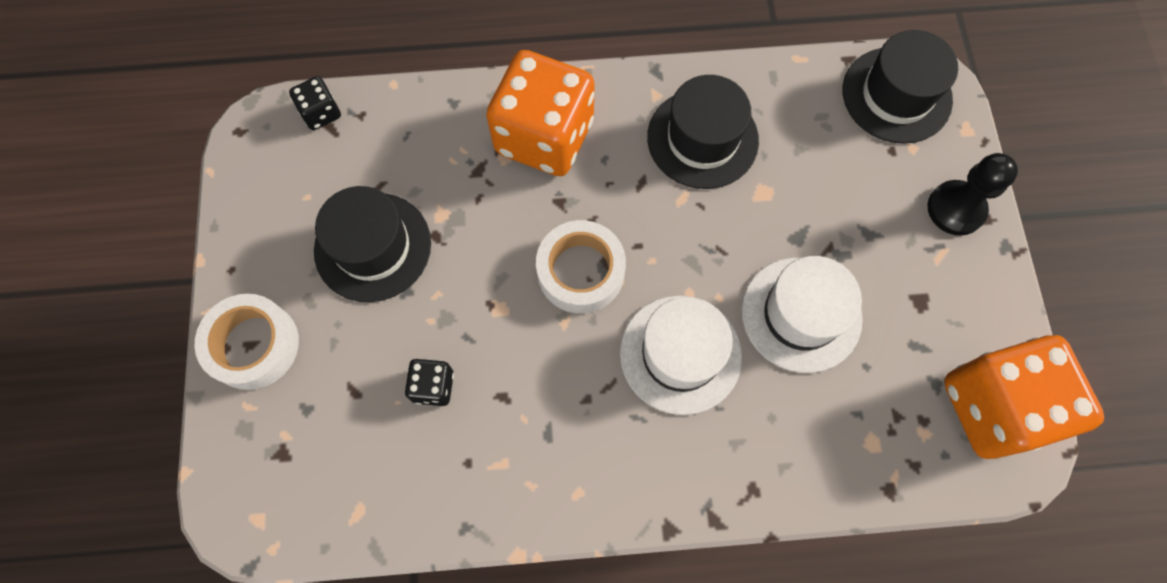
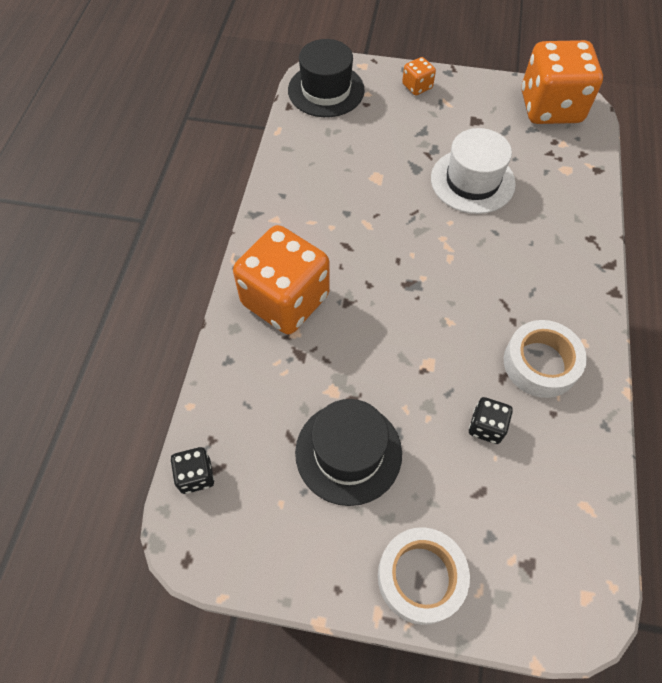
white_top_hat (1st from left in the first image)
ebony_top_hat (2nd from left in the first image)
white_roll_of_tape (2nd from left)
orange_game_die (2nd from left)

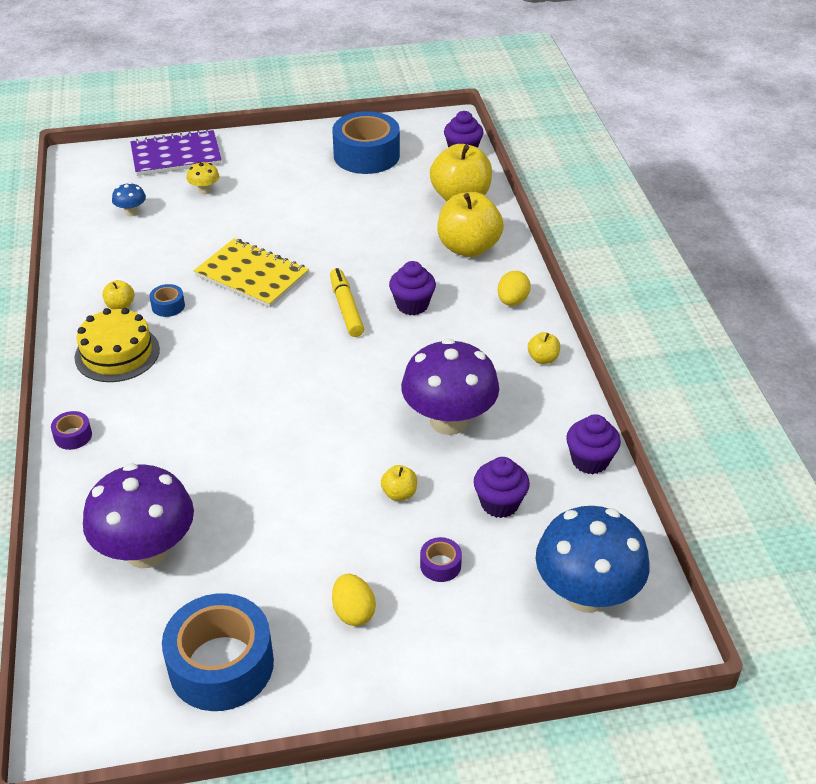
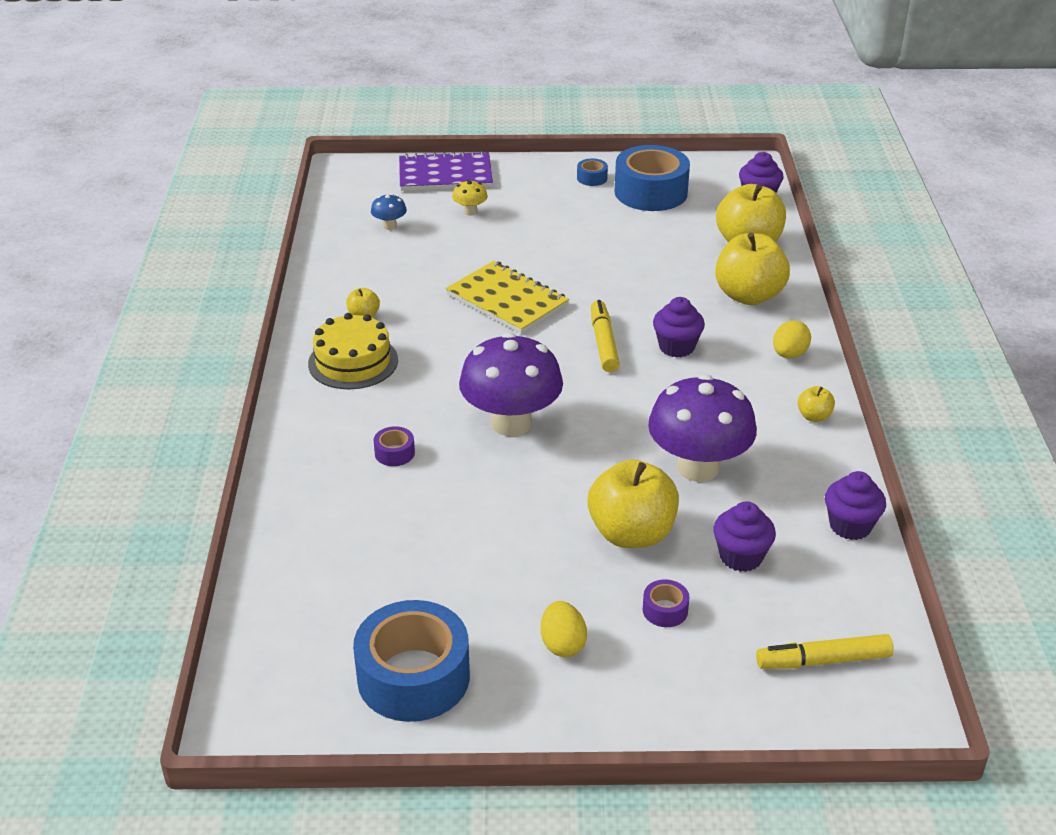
royal_purple_roll_of_tape (1st from left)
royal_purple_toadstool (1st from left)
cobalt_roll_of_tape (2nd from left)
bright_yellow_marker (2nd from left)
bright_yellow_apple (2nd from left)

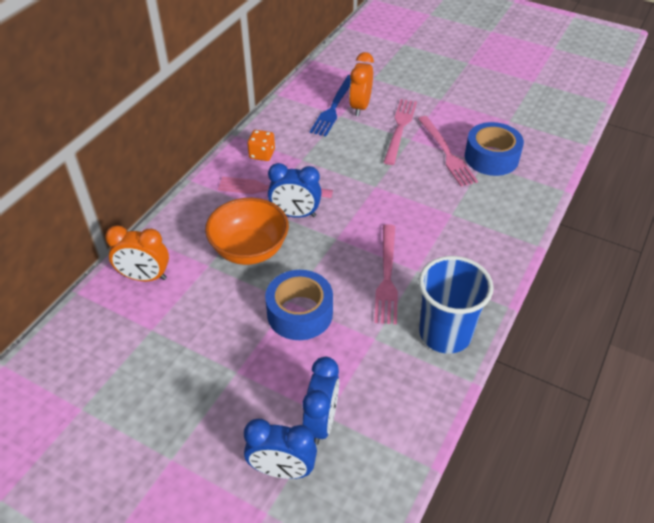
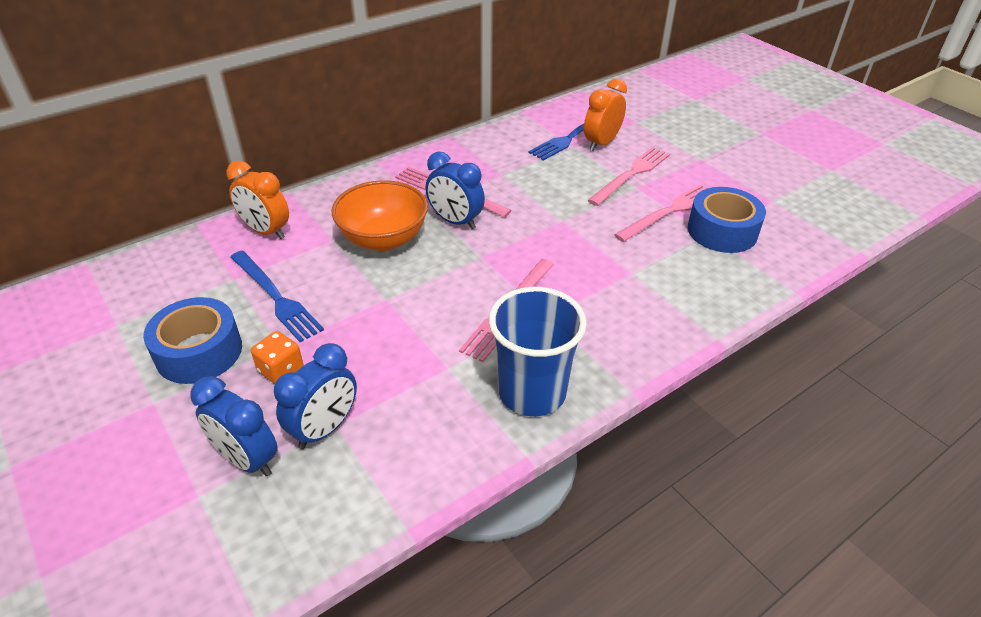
cobalt_table_fork (1st from left)
orange_game_die
cobalt_roll_of_tape (1st from left)
pink_table_fork (4th from left)

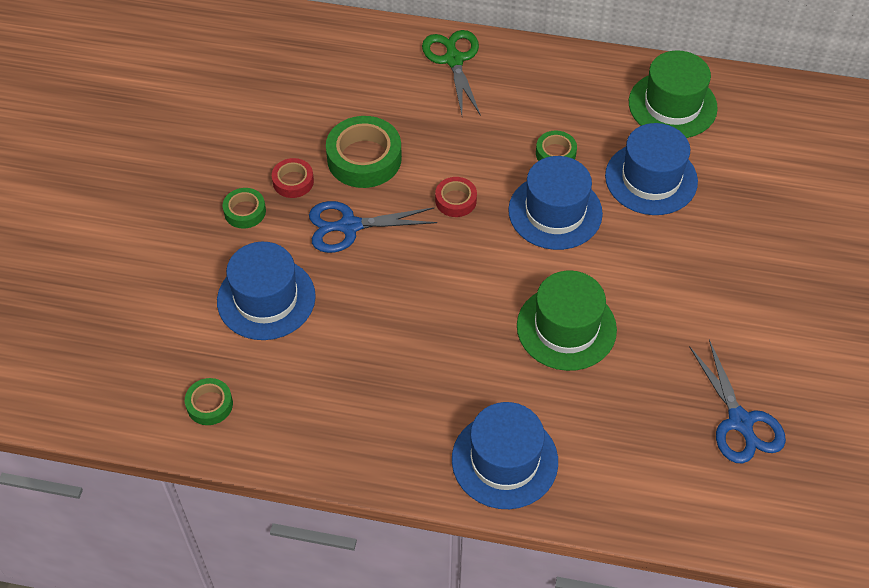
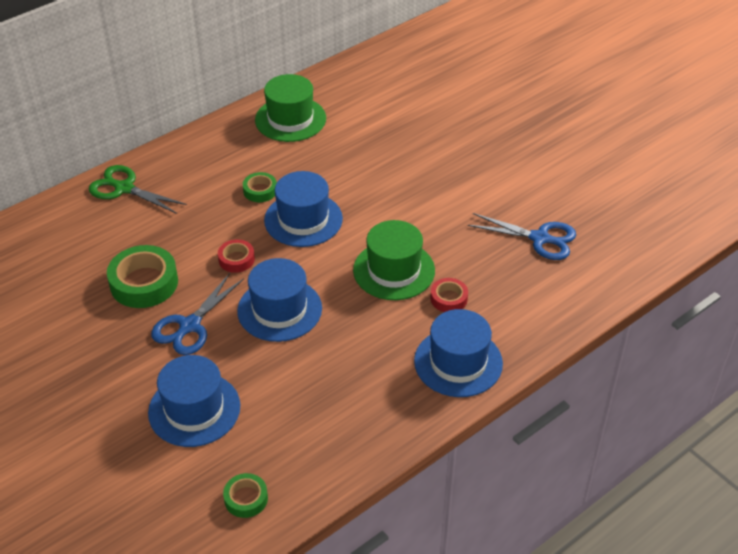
emerald_roll_of_tape (2nd from left in the first image)
crimson_roll_of_tape (2nd from left)
cobalt_top_hat (2nd from left)

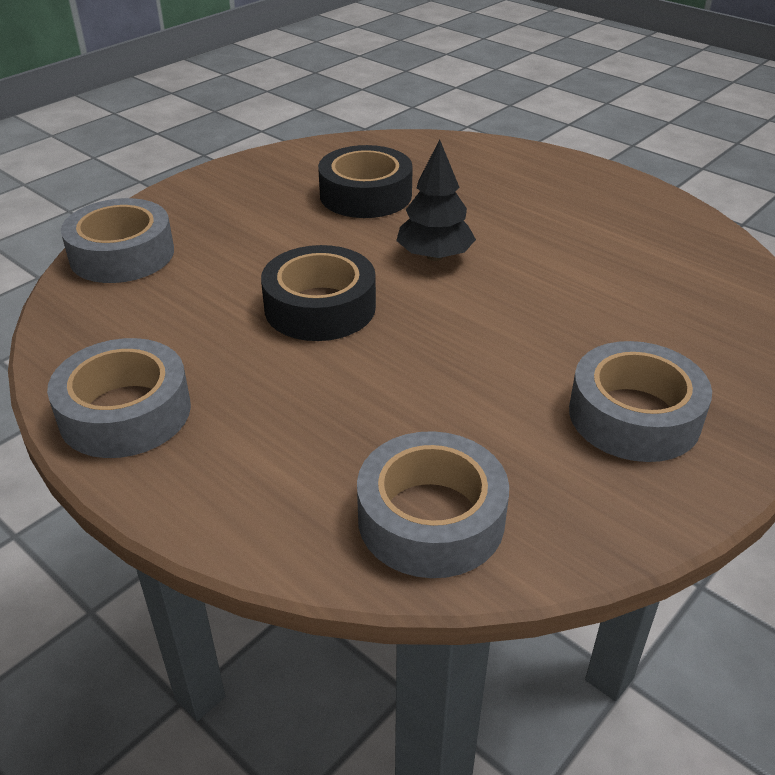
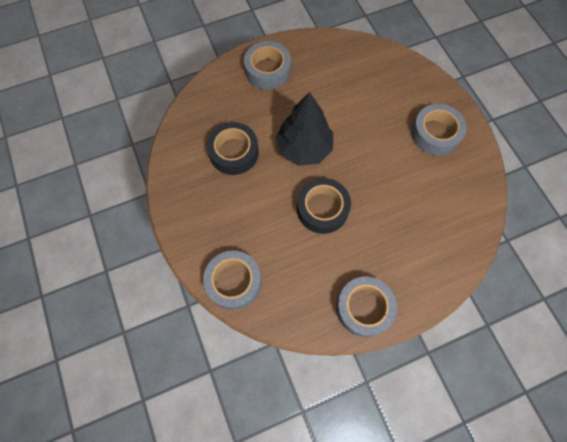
grey_roll_of_tape (2nd from left)
ebony_fir_tree

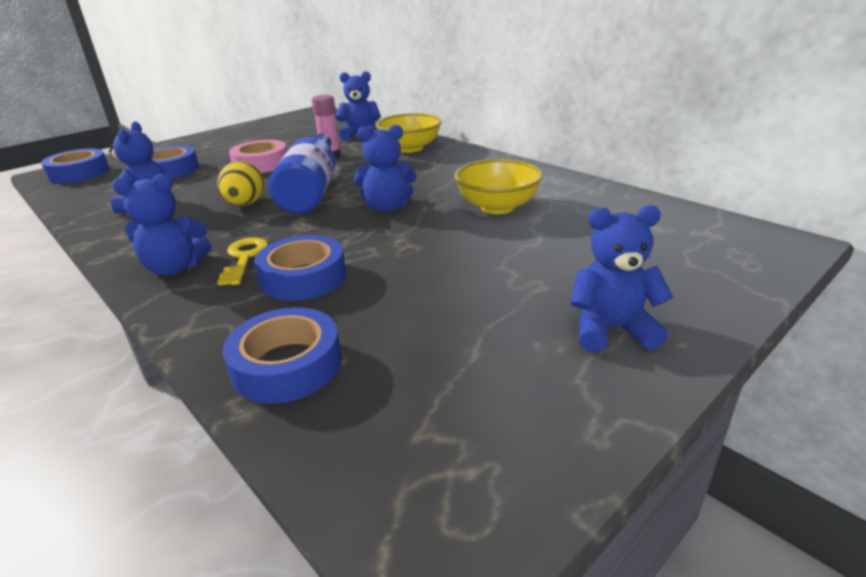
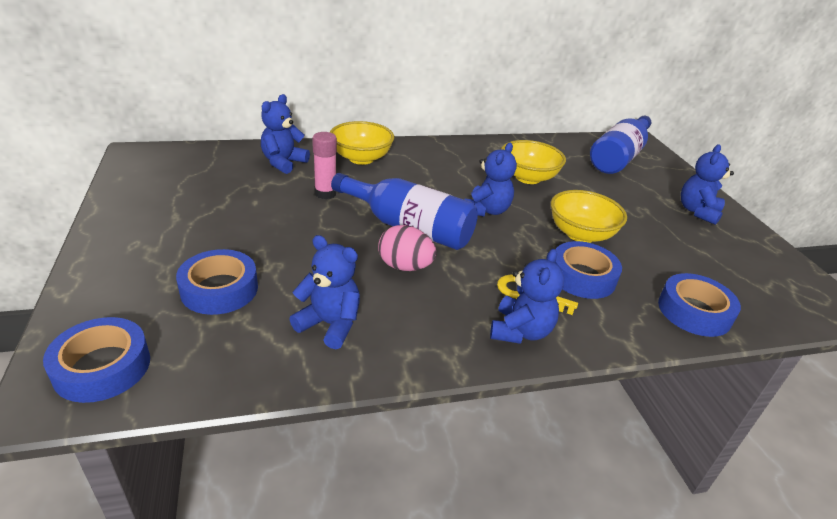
pink_roll_of_tape
bright_yellow_bowl (3rd from left)
cobalt_flask (2nd from left)
pink_egg_shape

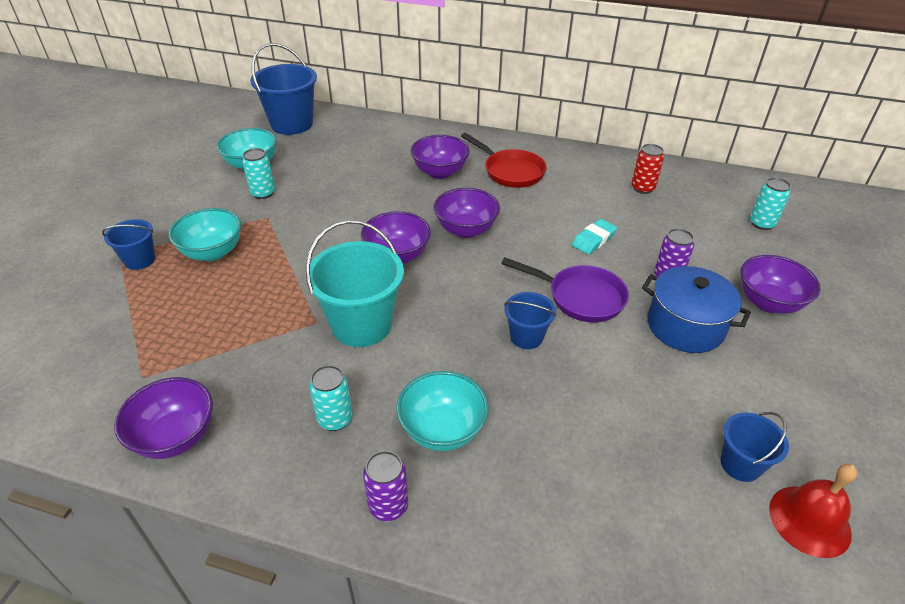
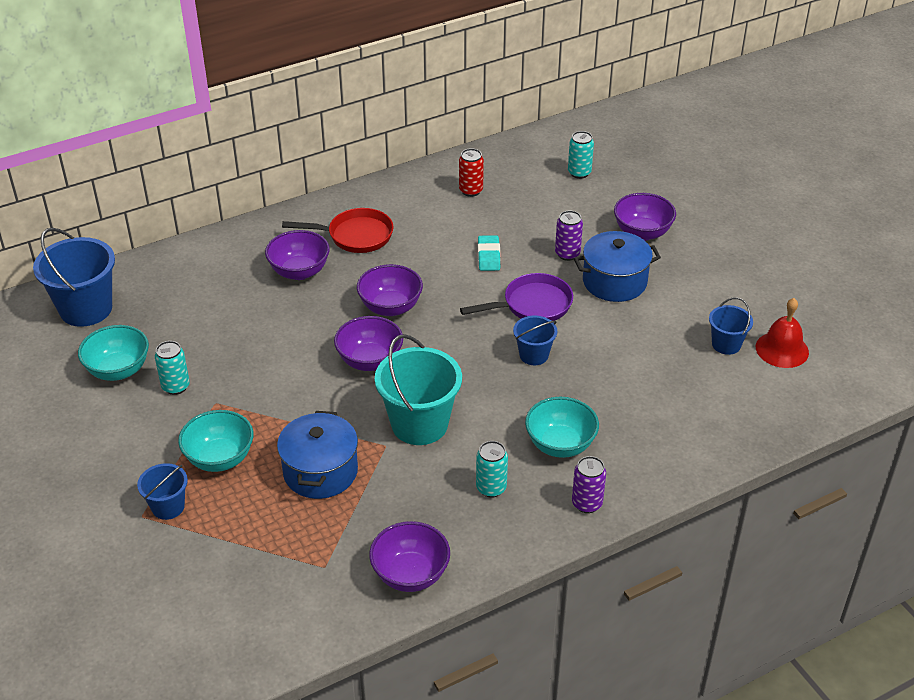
cobalt_stockpot (1st from left)

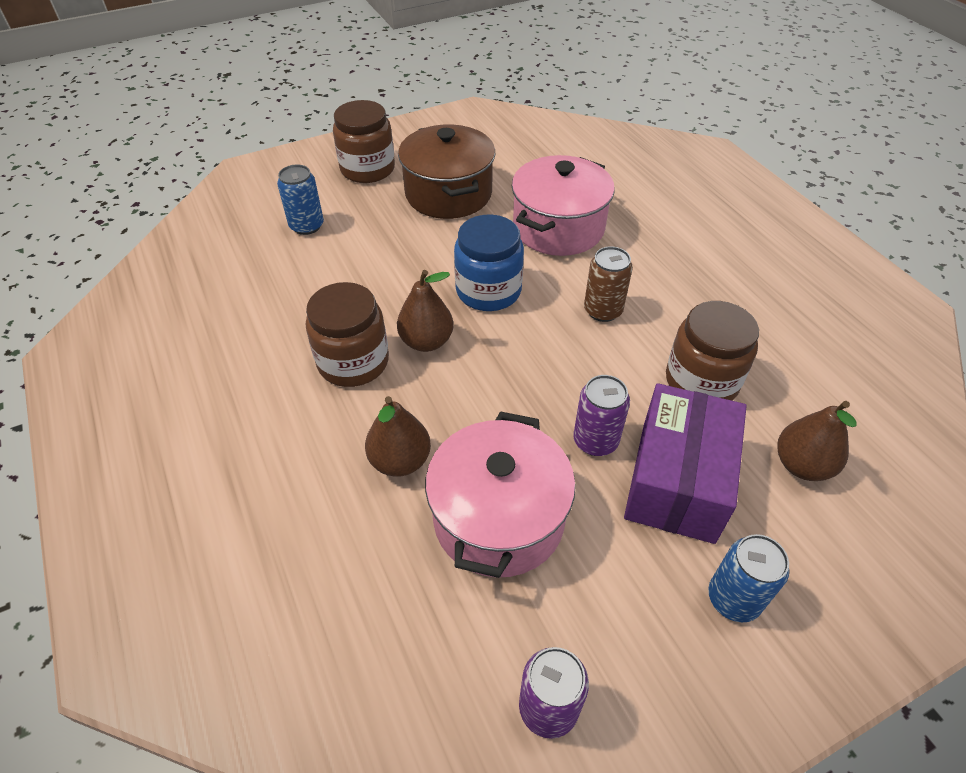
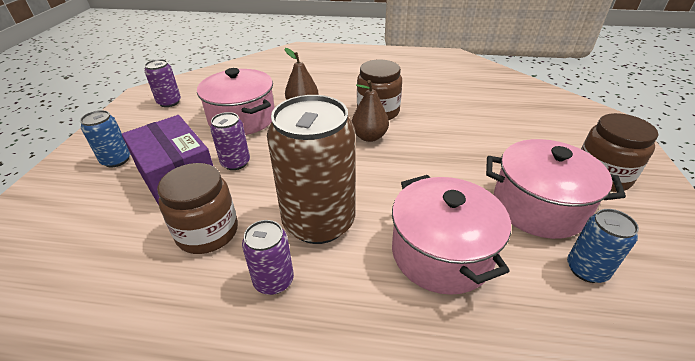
cobalt_preserve_jar
brown_pear_fruit (3rd from left in the first image)
royal_purple_soda_can (3rd from left)
cobalt_soda_can (2nd from left)
pink_stockpot (3rd from left)
brown_soda_can

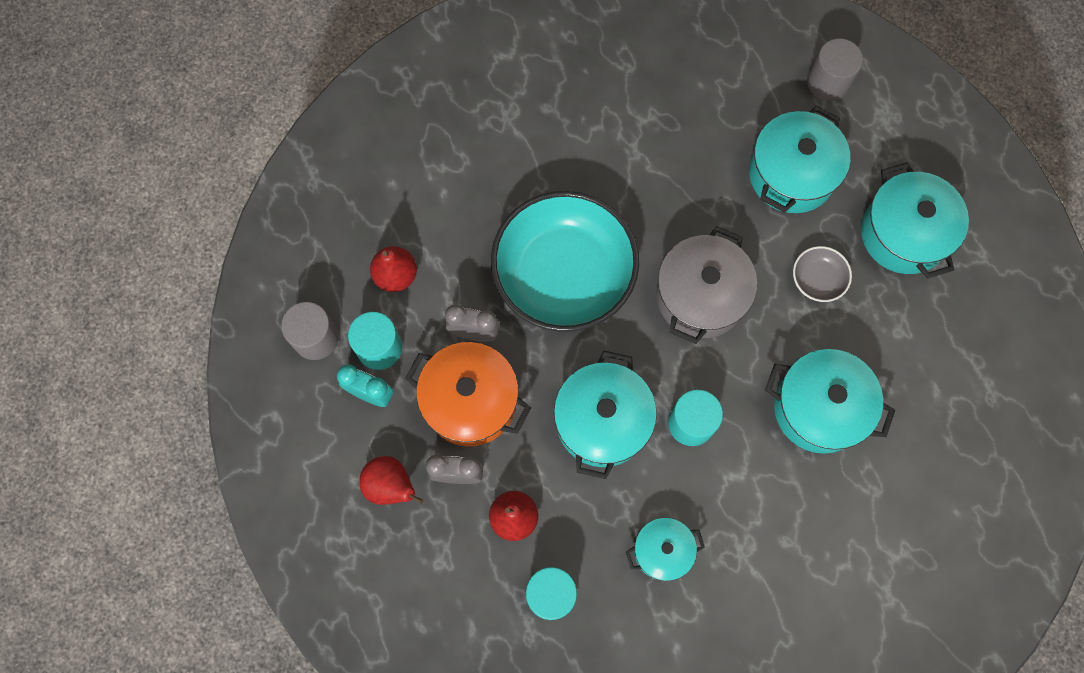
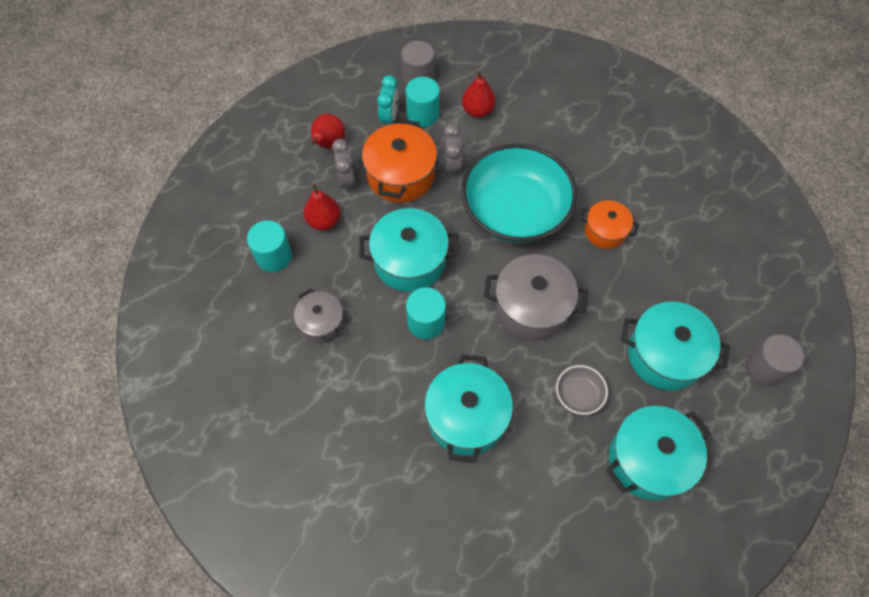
orange_stockpot (2nd from left)
grey_stockpot (1st from left)

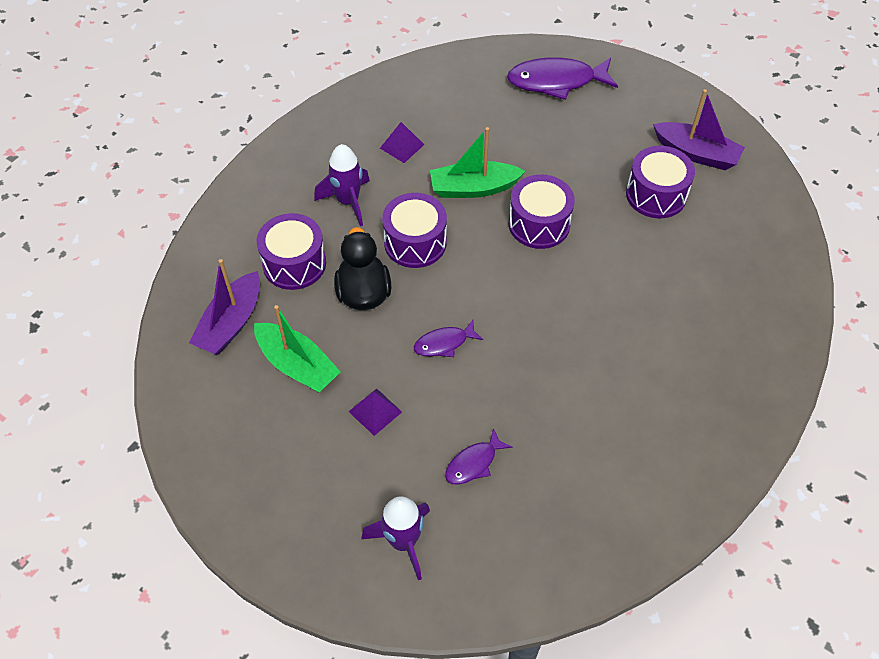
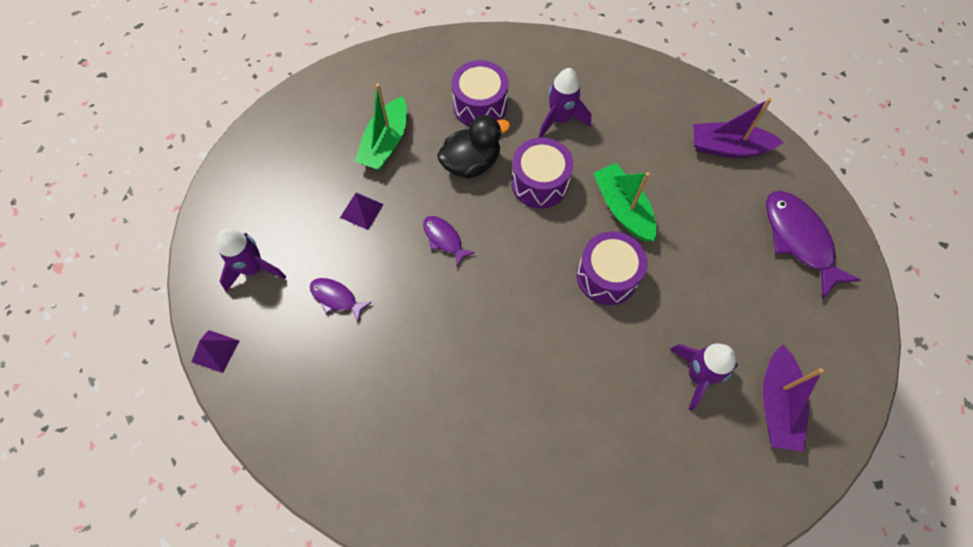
royal_purple_toy_boat (1st from left)
royal_purple_solid_pyramid (1st from left)
royal_purple_rocket (3rd from left)

